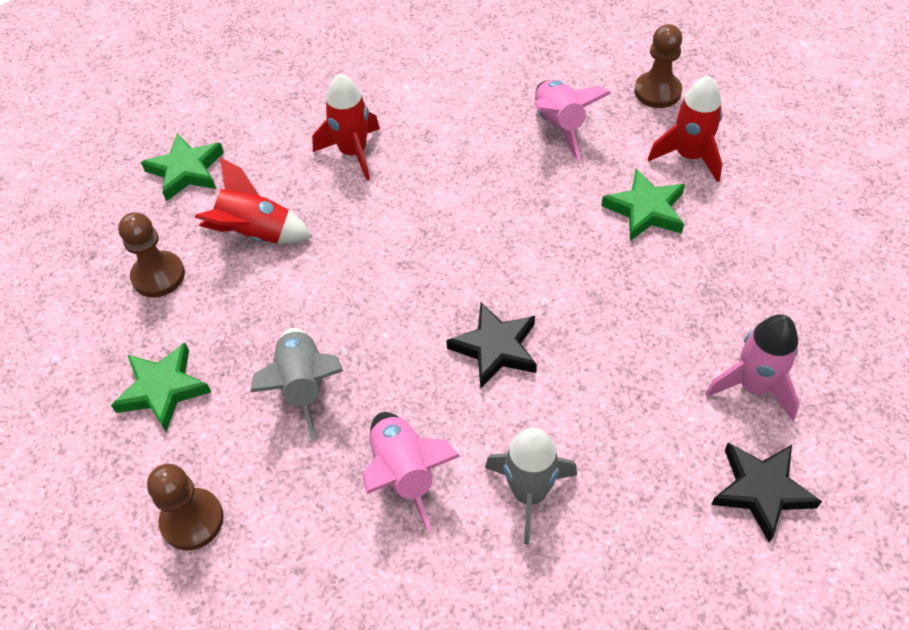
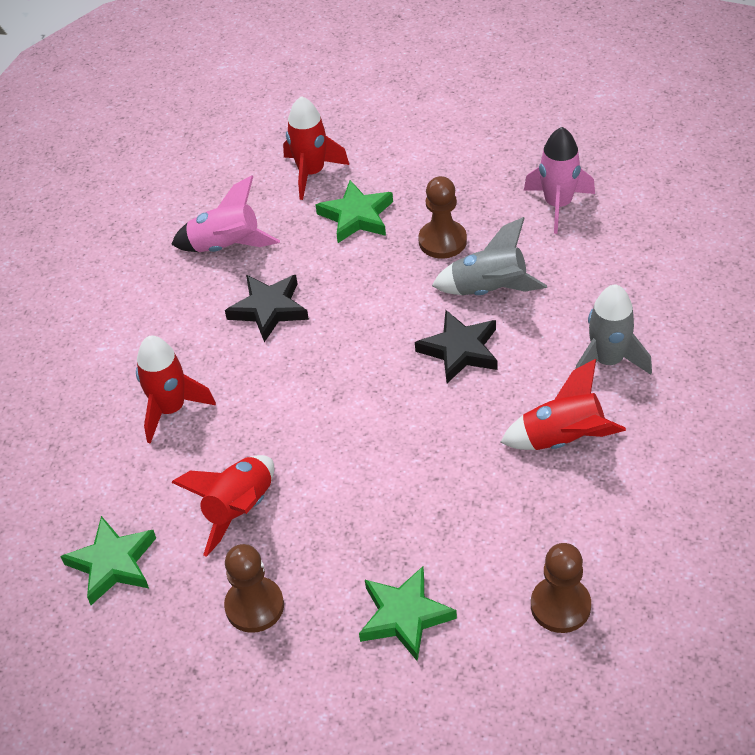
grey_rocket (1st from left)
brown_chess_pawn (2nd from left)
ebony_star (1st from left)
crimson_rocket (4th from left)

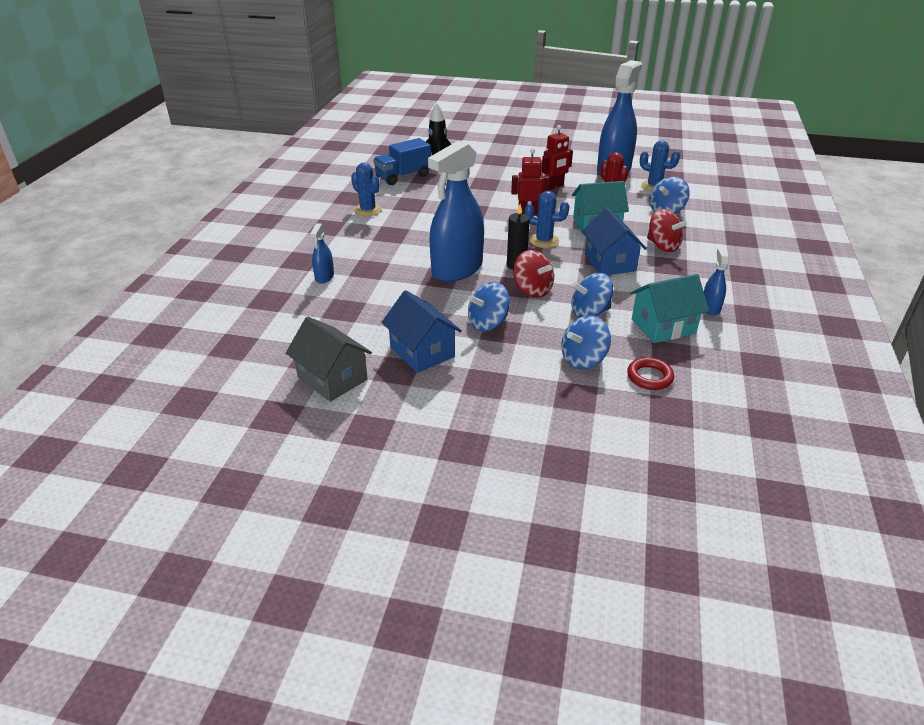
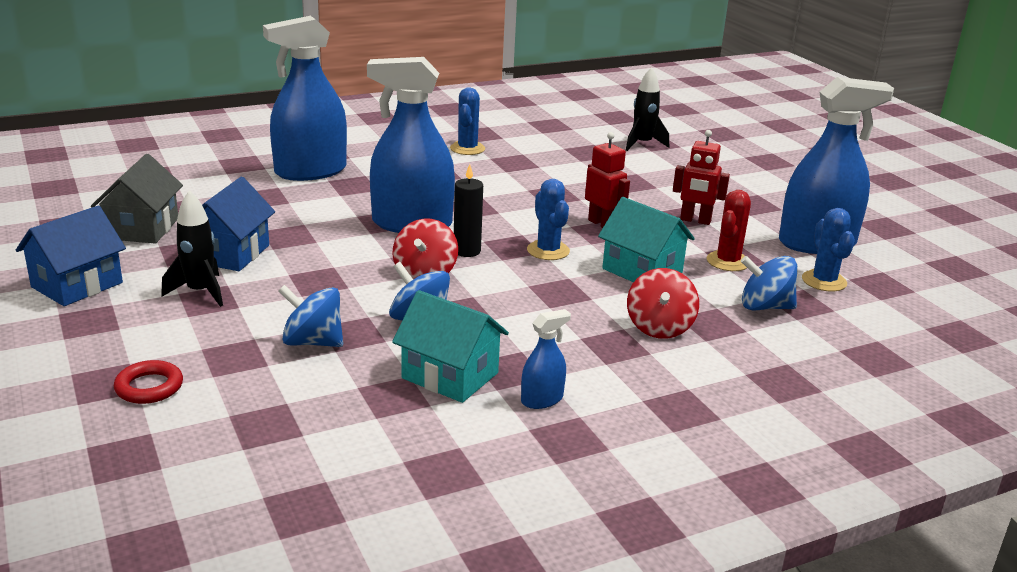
cobalt_lorry
cobalt_whirligig (1st from left in the first image)
ebony_rocket (1st from left)
cobalt_cottage (1st from left)
crimson_ring
cobalt_spray_cleaner (1st from left)

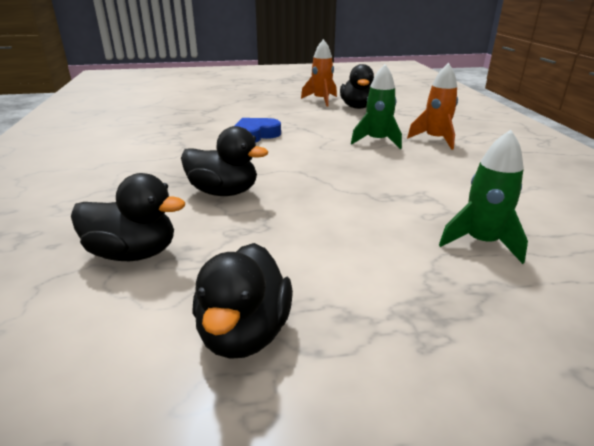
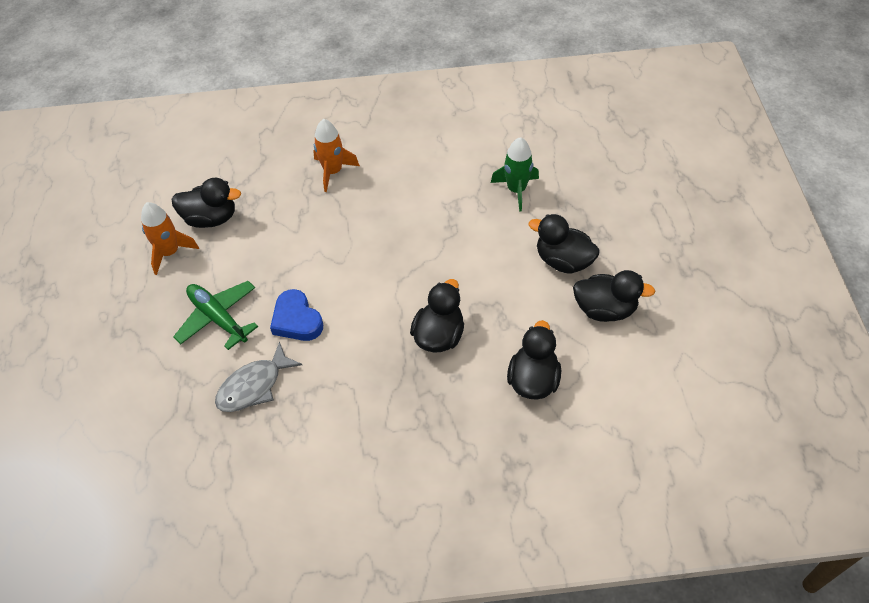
emerald_rocket (1st from left in the first image)
emerald_aeroplane
grey_fish_figure
ebony_toy_duck (4th from left)

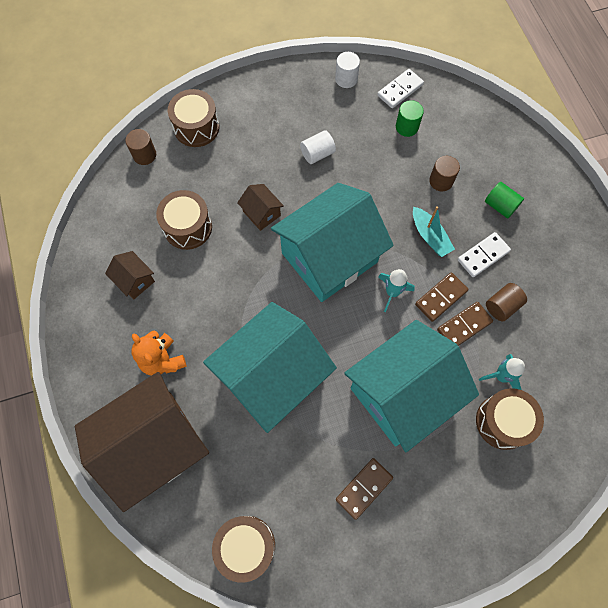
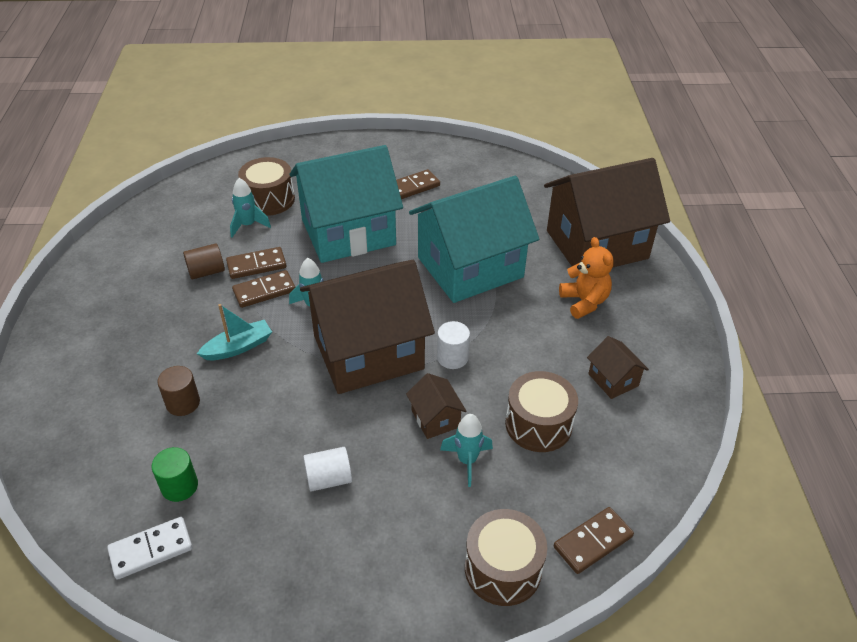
brown_drum (3rd from left in the first image)
white_domino (2nd from left in the first image)
emerald_solid_cylinder (2nd from left in the first image)
aqua_rocket (3rd from left)
white_solid_cylinder (2nd from left)
brown_domino (4th from left)
brown_cottage (1st from left)
aqua_toy_boat

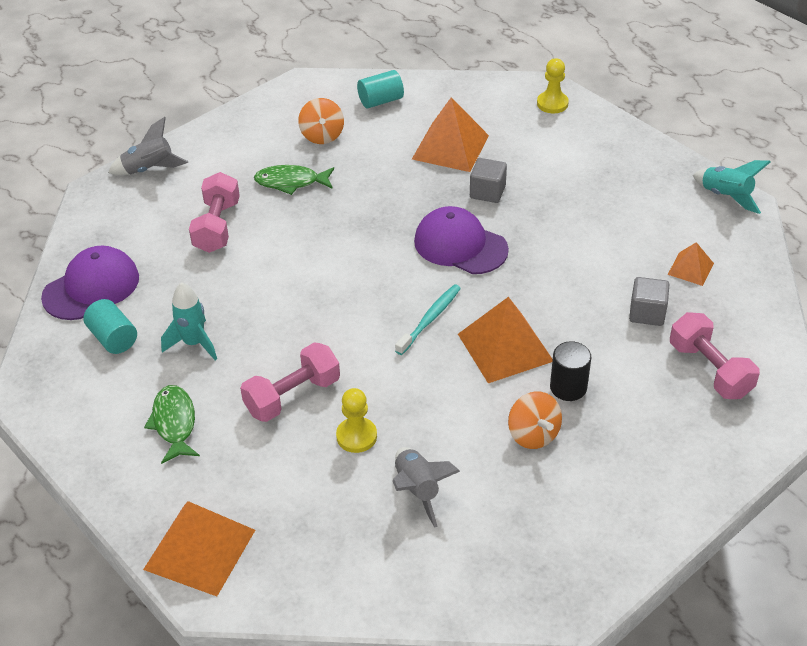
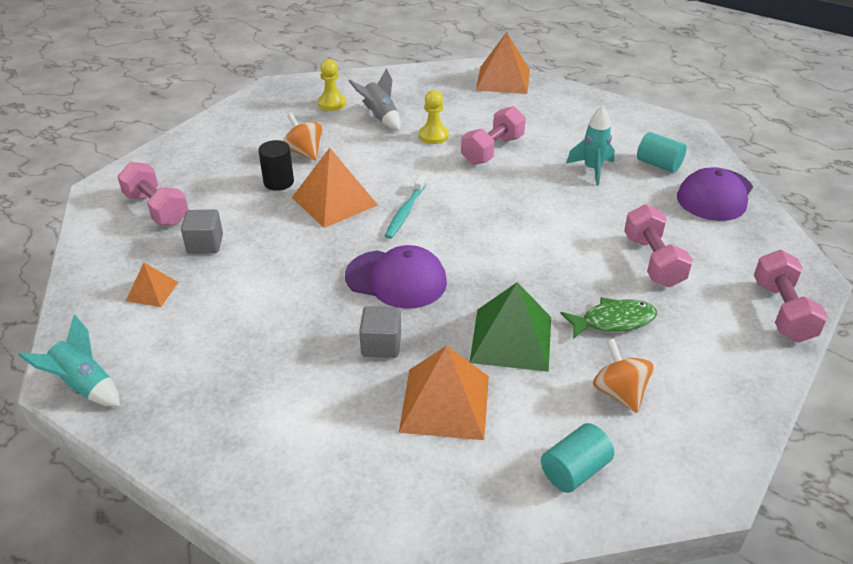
emerald_fish_figure (1st from left in the first image)
emerald_solid_pyramid
bright_yellow_chess_pawn (1st from left)
pink_free_weight (4th from left)

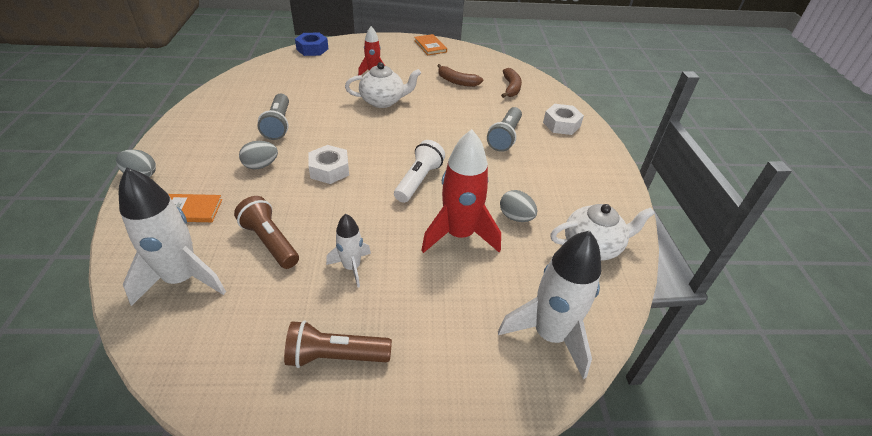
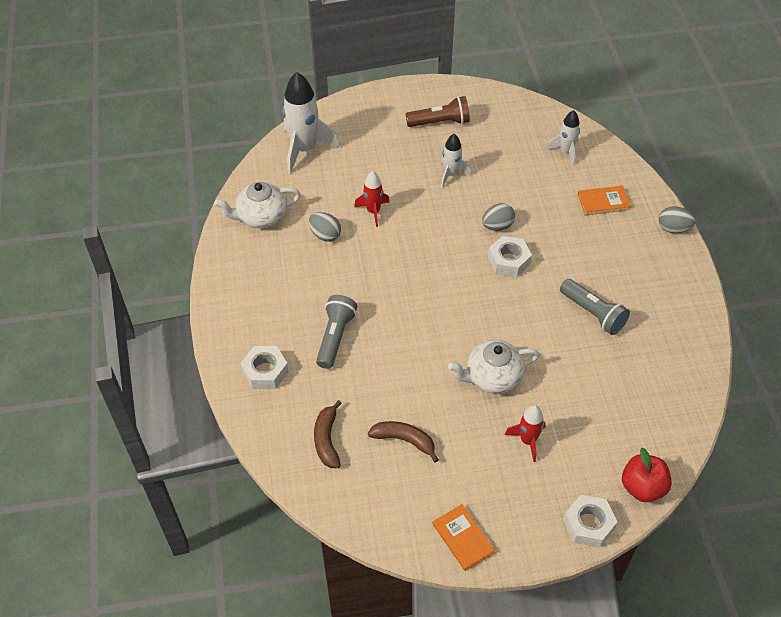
brown_pocket_torch (1st from left in the first image)
white_pocket_torch
white_nut (3rd from left)
grey_egg_shape (2nd from left)
crimson_apple
grey_pocket_torch (2nd from left)
white_rocket (3rd from left)
crimson_rocket (1st from left)

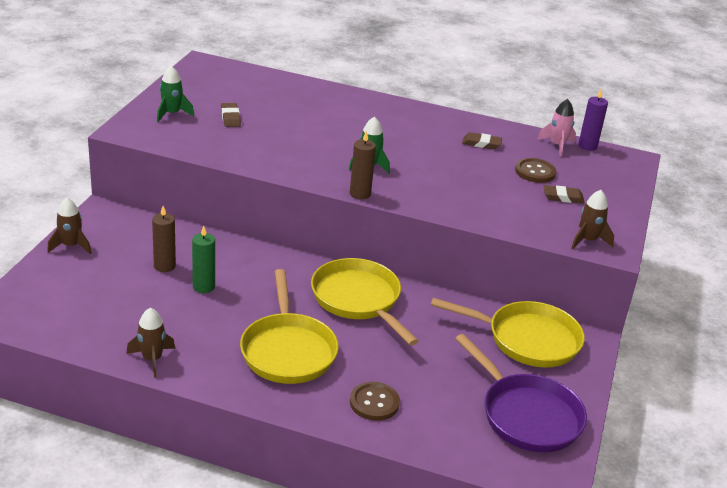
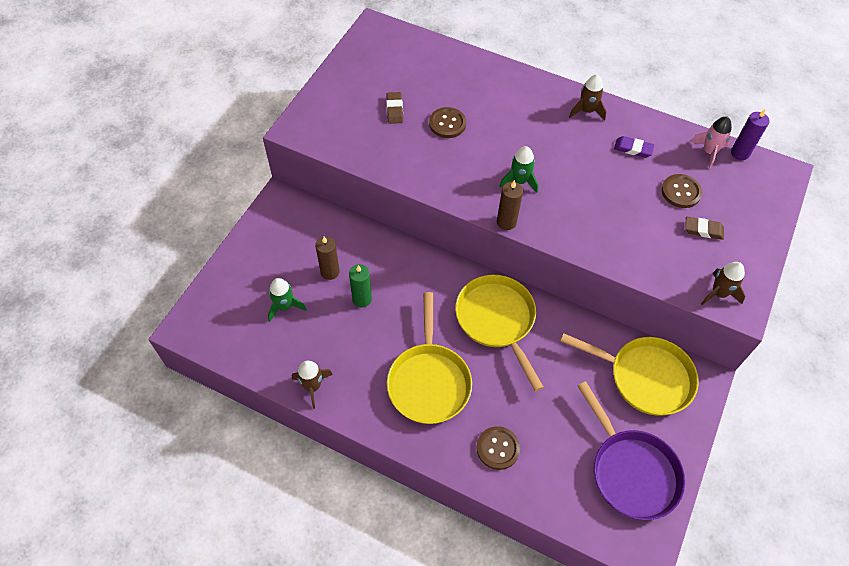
brown_shirt_button (1st from left)
brown_rocket (2nd from left)
emerald_rocket (1st from left)
royal_purple_eraser

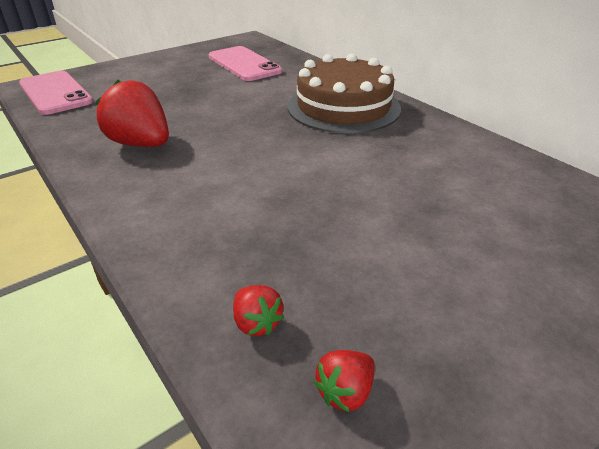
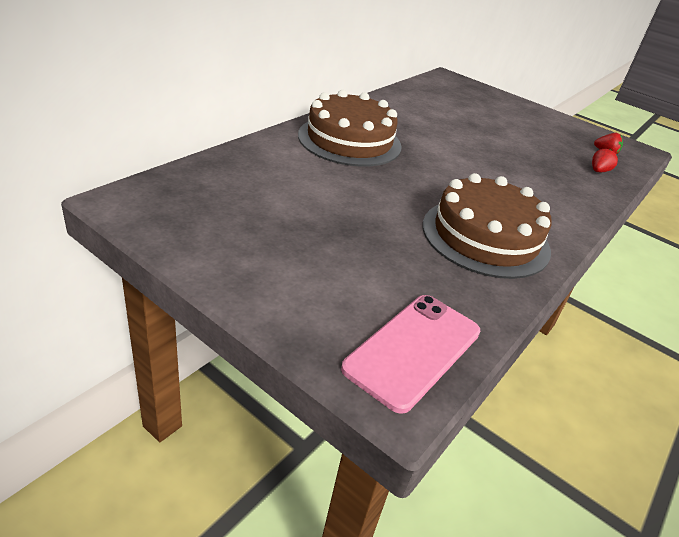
pink_smartphone (2nd from left in the first image)
brown_gateau (2nd from left)

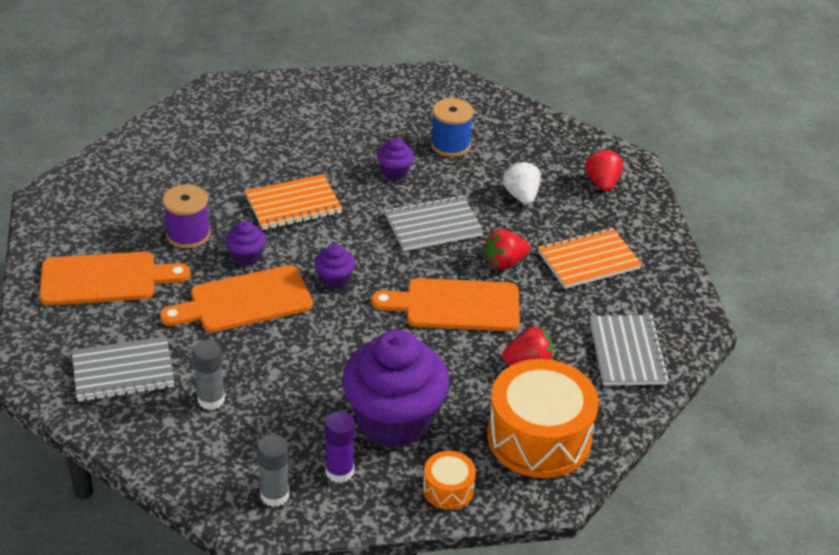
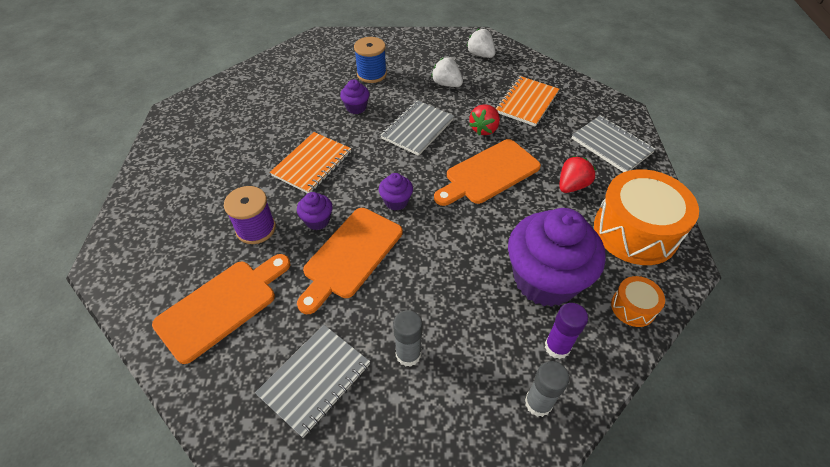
white_berry (2nd from left)

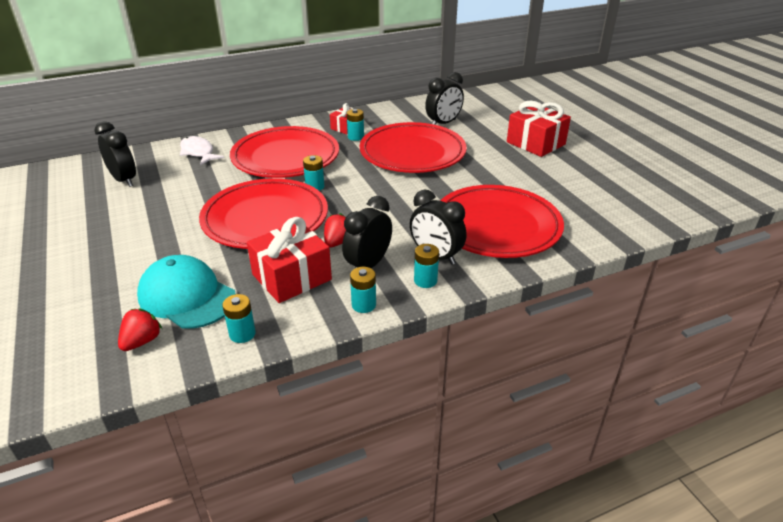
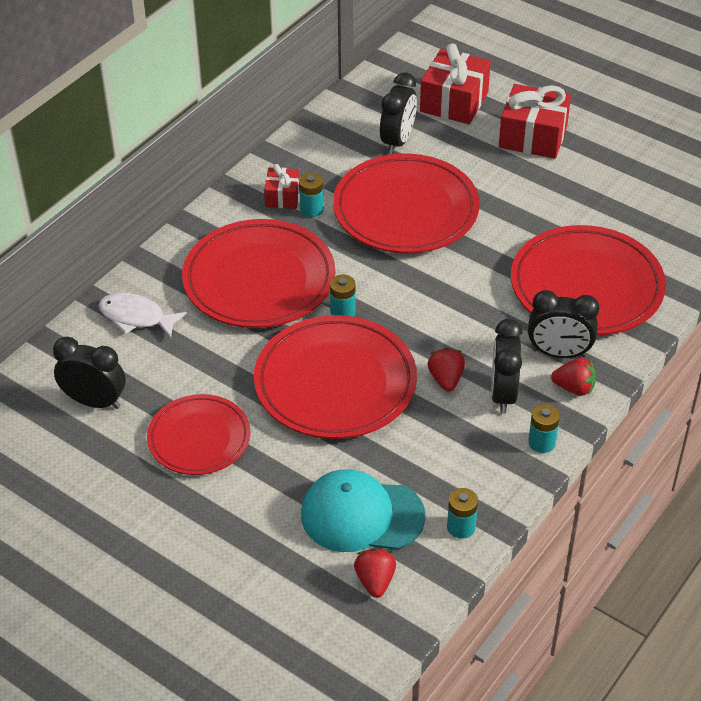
crimson_dinner_plate (1st from left)
crimson_wrapped_gift (2nd from left)
crimson_berry (3rd from left)

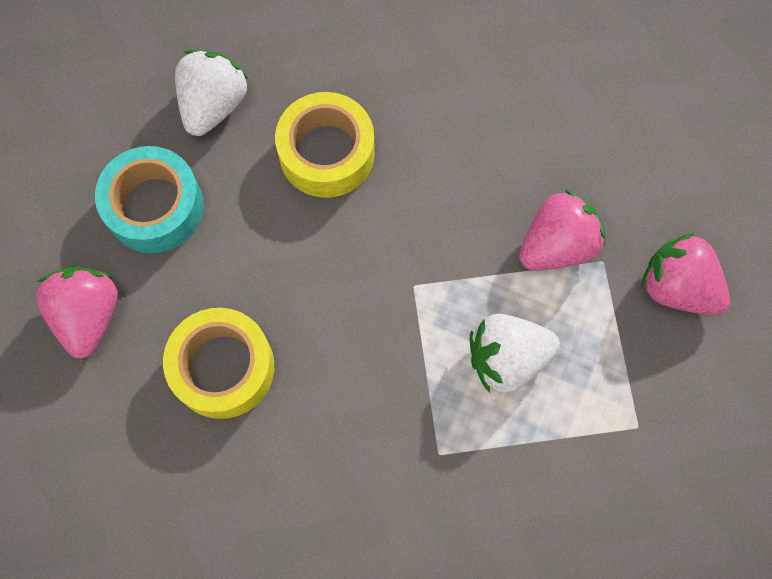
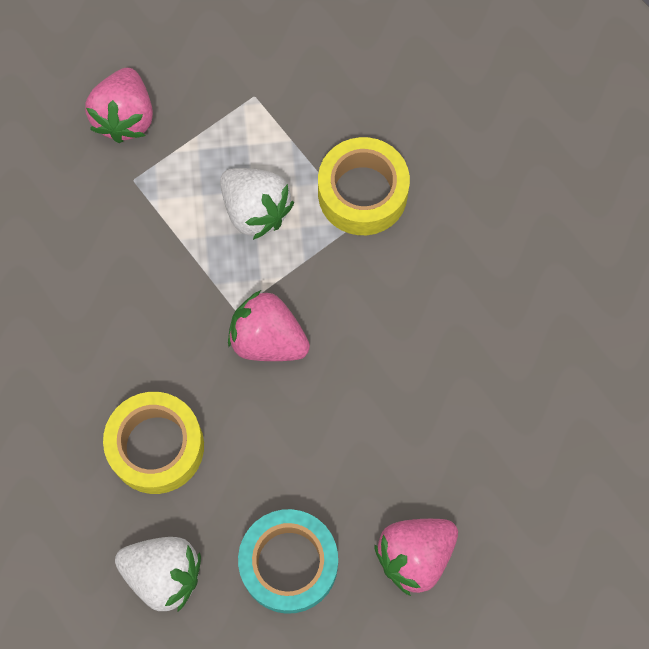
bright_yellow_roll_of_tape (2nd from left)
pink_berry (2nd from left)
white_berry (1st from left)

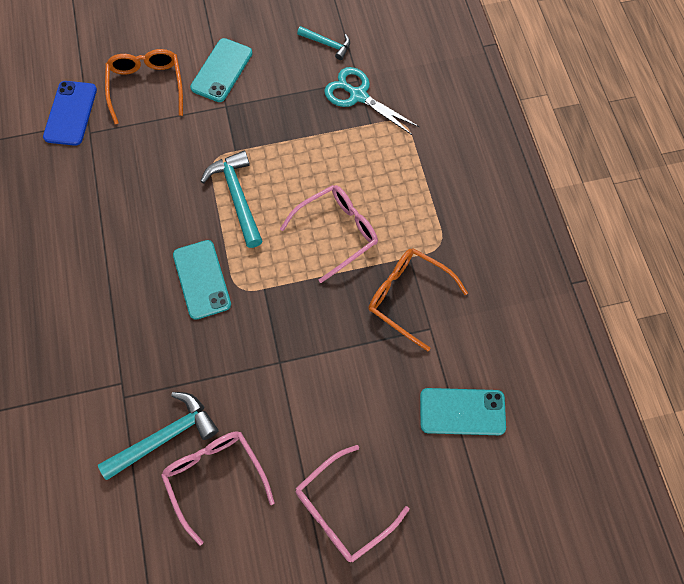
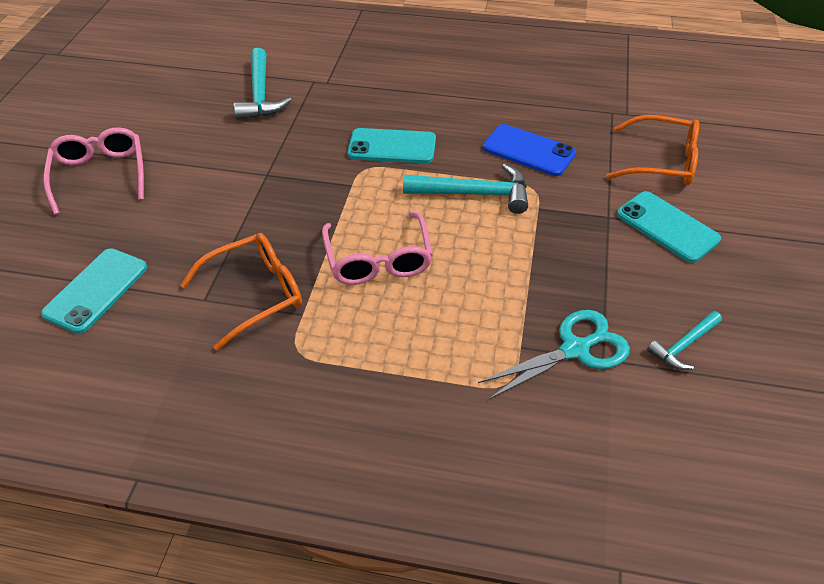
pink_glasses (1st from left in the first image)
cobalt_smartphone

